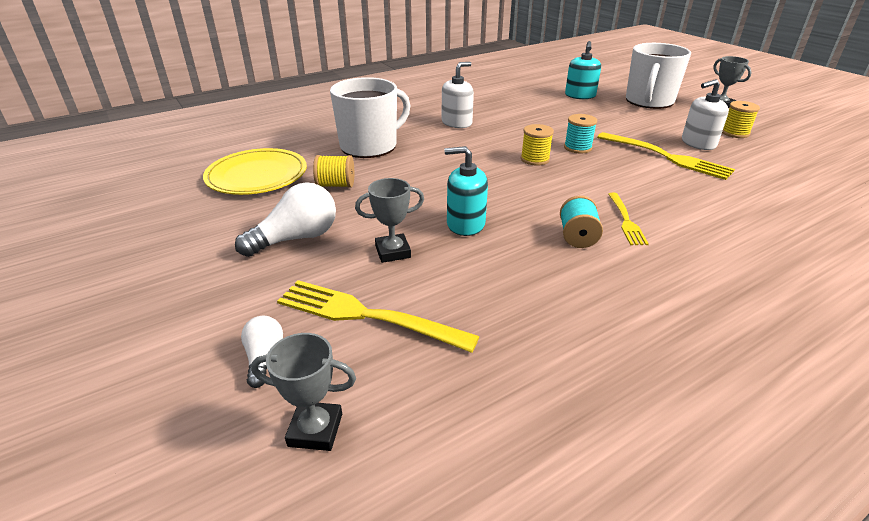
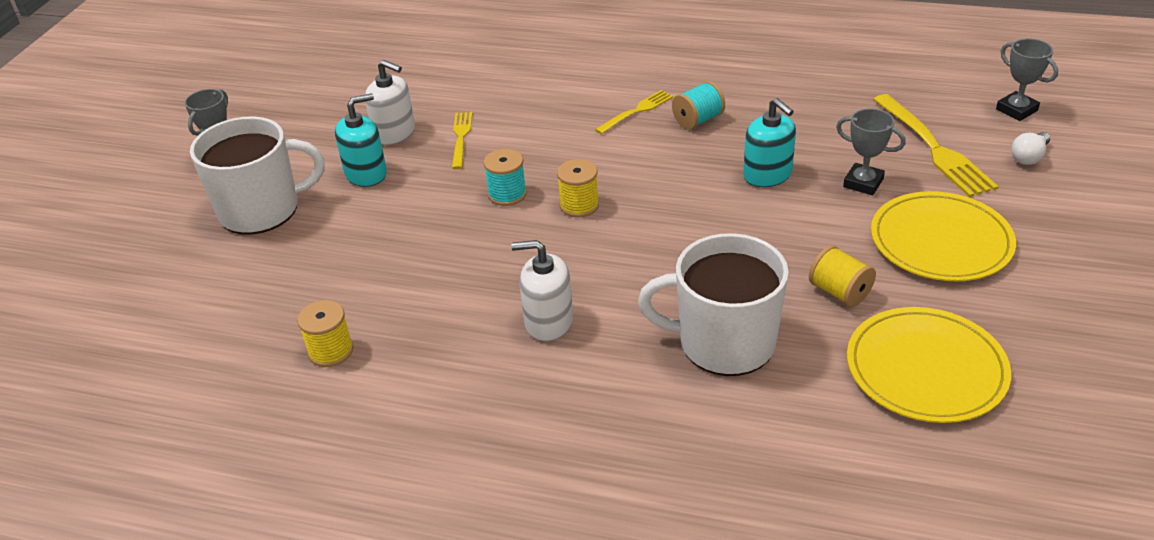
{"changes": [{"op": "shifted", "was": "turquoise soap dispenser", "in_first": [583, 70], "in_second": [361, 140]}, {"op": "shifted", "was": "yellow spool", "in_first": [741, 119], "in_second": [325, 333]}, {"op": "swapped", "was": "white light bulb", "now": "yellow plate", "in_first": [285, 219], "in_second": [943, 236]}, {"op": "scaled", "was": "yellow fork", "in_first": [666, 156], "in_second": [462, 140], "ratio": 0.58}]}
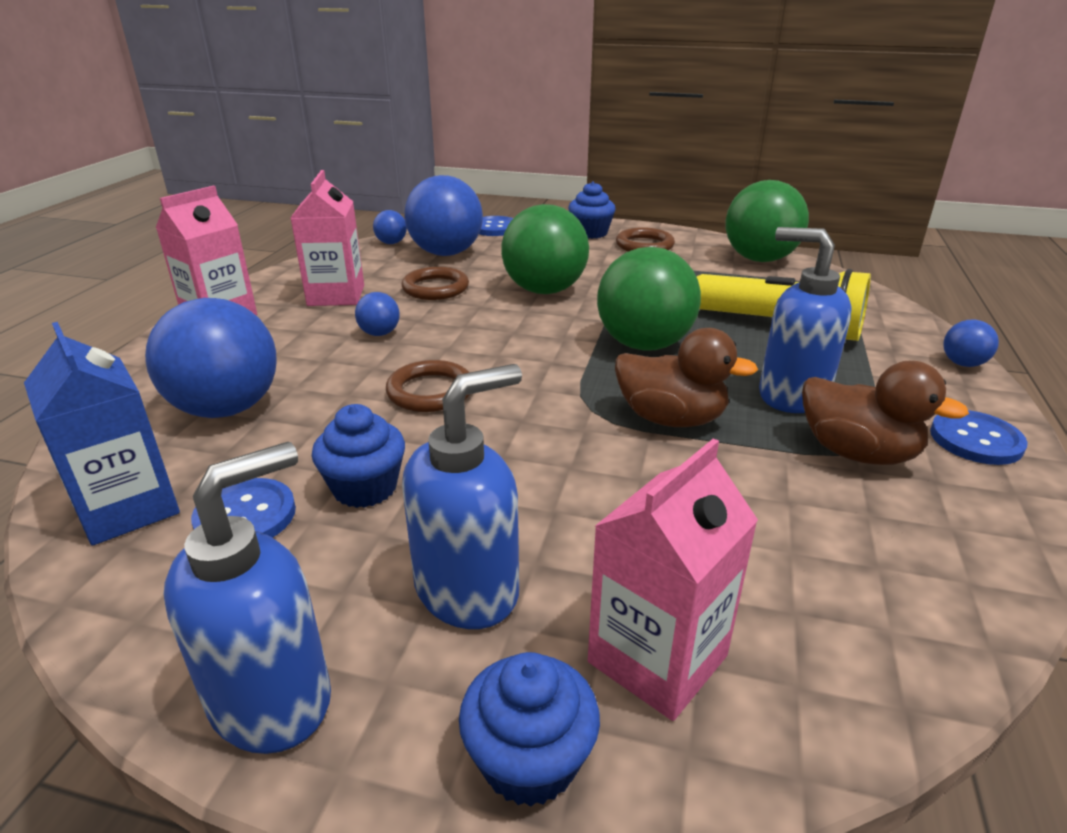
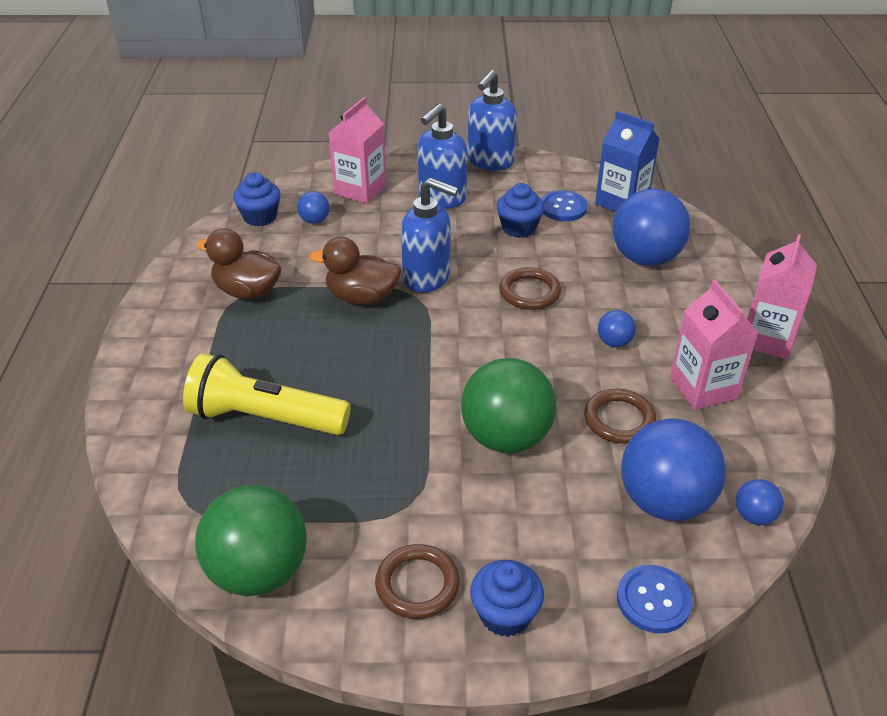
{"changes": [{"op": "gone", "was": "green ball", "in_first": [649, 299]}, {"op": "gone", "was": "blue button", "in_first": [979, 437]}, {"op": "shifted", "was": "blue cupcake", "in_first": [529, 729], "in_second": [257, 199]}, {"op": "shifted", "was": "blue soap dispenser", "in_first": [805, 320], "in_second": [430, 235]}, {"op": "shifted", "was": "blue ball", "in_first": [971, 343], "in_second": [313, 207]}]}
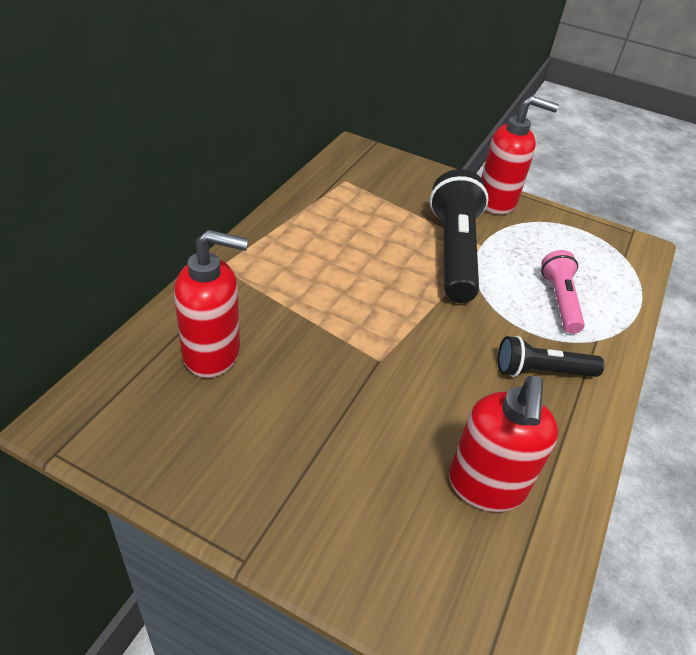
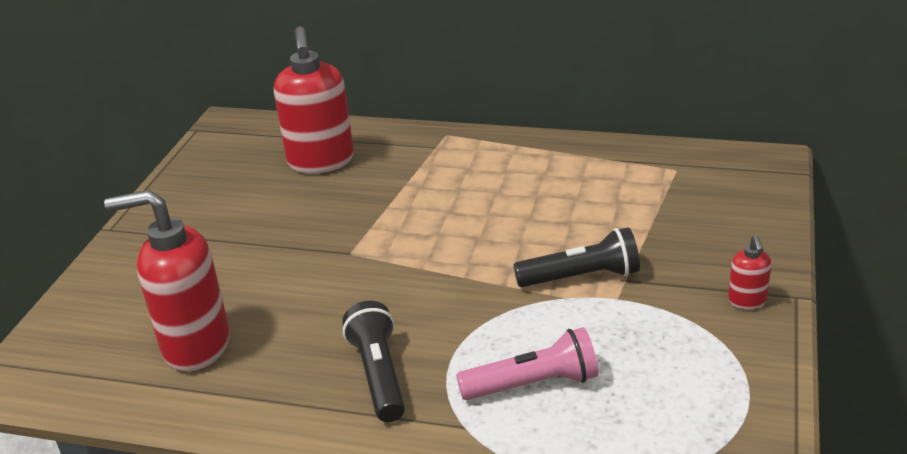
{"changes": [{"op": "scaled", "was": "black flashlight", "in_first": [459, 236], "in_second": [577, 257], "ratio": 0.57}, {"op": "scaled", "was": "red soap dispenser", "in_first": [520, 155], "in_second": [749, 272], "ratio": 0.45}]}
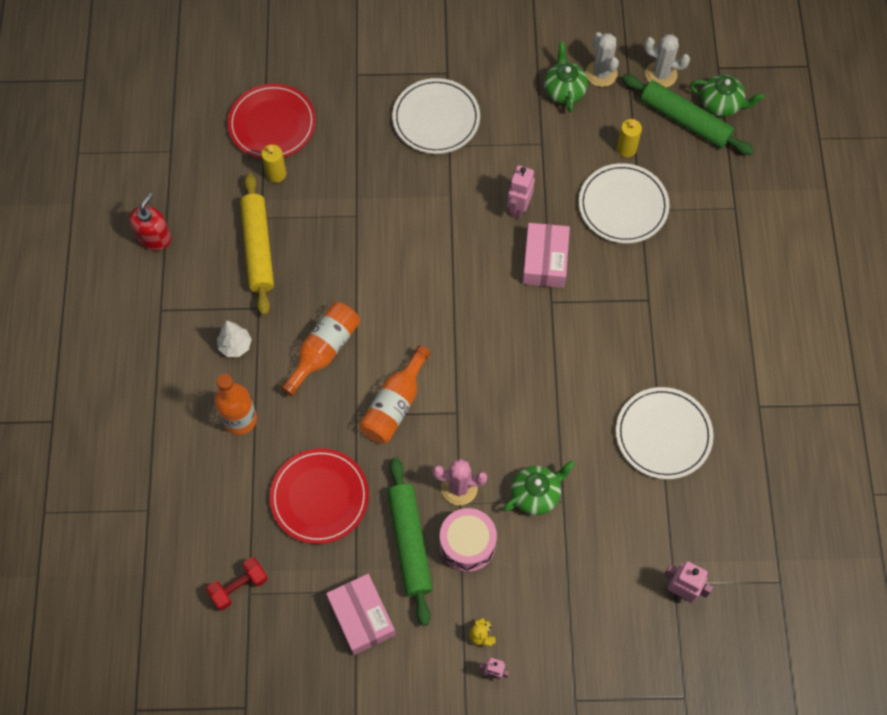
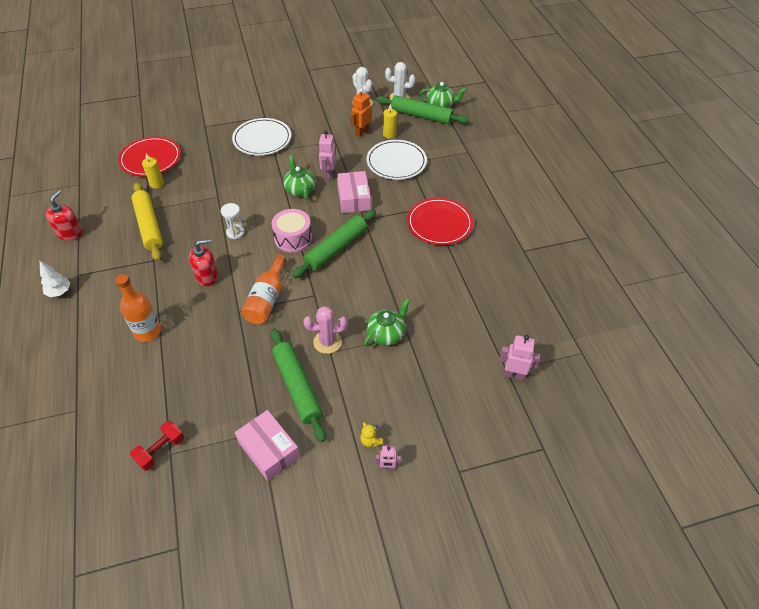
{"changes": [{"op": "gone", "was": "white plate", "in_first": [664, 433]}, {"op": "new", "now": "white hourglass", "in_second": [233, 221]}, {"op": "new", "now": "green rolling pin", "in_second": [334, 244]}, {"op": "new", "now": "orange robot", "in_second": [361, 112]}, {"op": "shifted", "was": "white tree", "in_first": [234, 338], "in_second": [54, 278]}, {"op": "shifted", "was": "red plate", "in_first": [319, 496], "in_second": [440, 221]}, {"op": "shifted", "was": "pink drum", "in_first": [468, 540], "in_second": [292, 231]}, {"op": "shifted", "was": "green teapot", "in_first": [566, 77], "in_second": [299, 177]}, {"op": "swapped", "was": "orange bottle", "now": "red soap dispenser", "in_first": [320, 349], "in_second": [203, 262]}]}
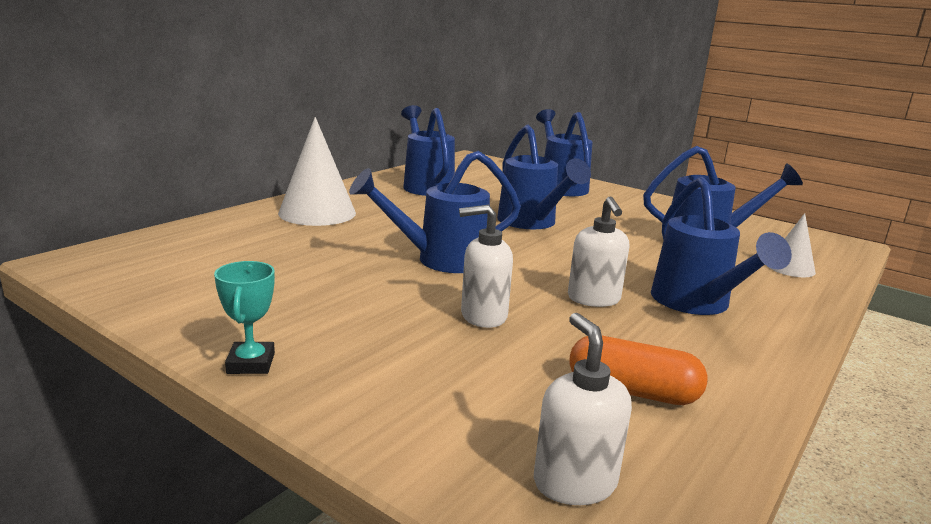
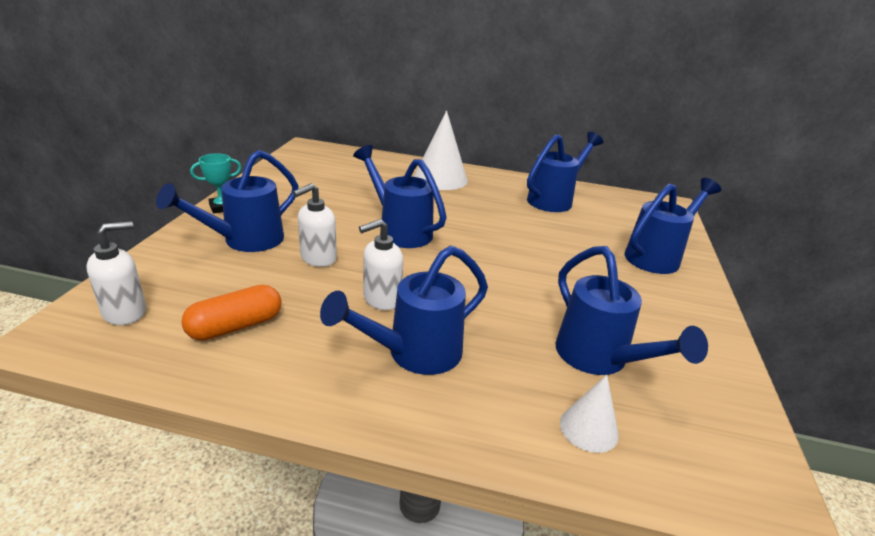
{"changes": [{"op": "shifted", "was": "blue watering can", "in_first": [544, 177], "in_second": [227, 201]}, {"op": "rotated", "was": "white soap dispenser", "in_first": [486, 266], "in_second": [315, 225], "clockwise": -105}, {"op": "rotated", "was": "orange capsule", "in_first": [638, 370], "in_second": [231, 313], "clockwise": 60}]}
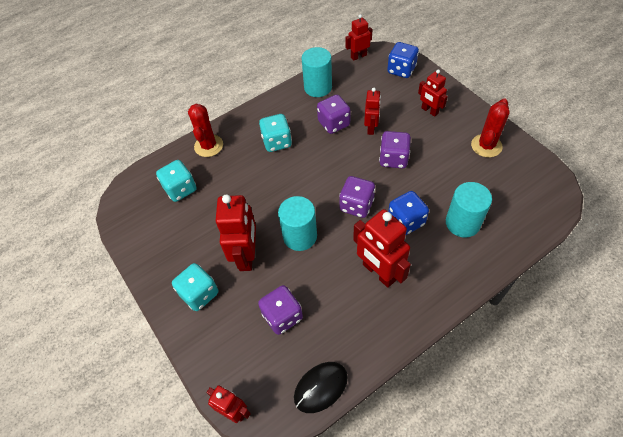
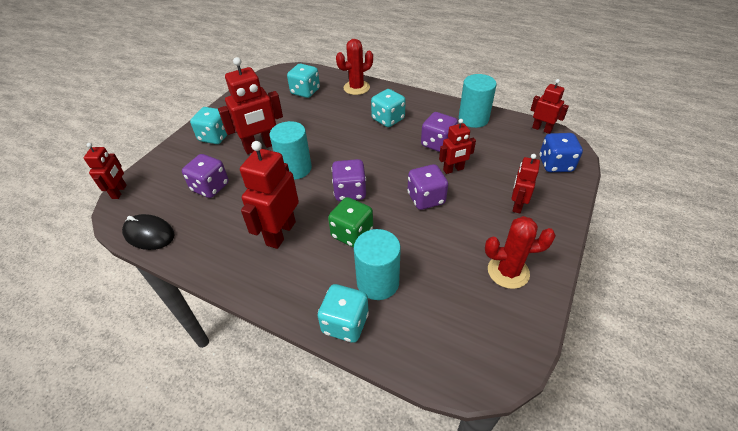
{"changes": [{"op": "new", "now": "turquoise dice", "in_second": [343, 313]}, {"op": "repainted", "was": "blue dice", "now": "green dice", "in_first": [408, 213], "in_second": [350, 222]}]}
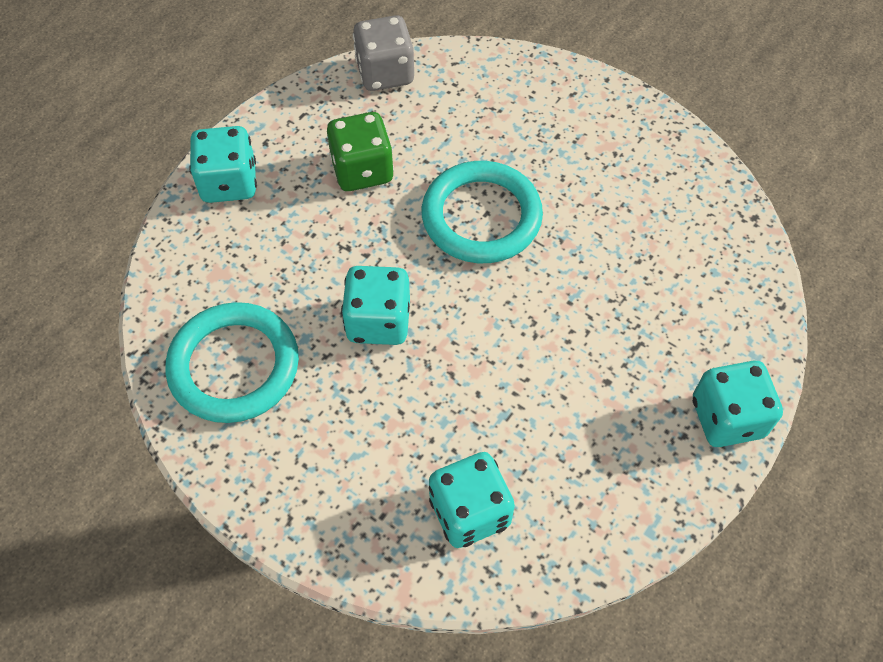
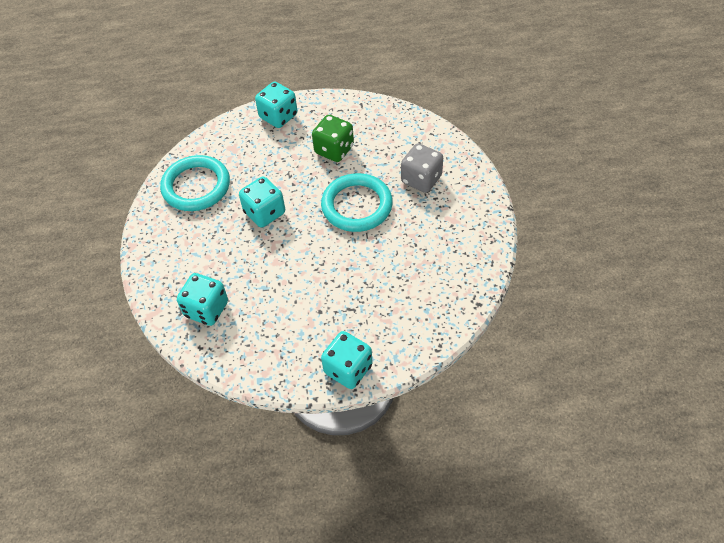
{"changes": [{"op": "shifted", "was": "grey dice", "in_first": [383, 53], "in_second": [422, 168]}]}
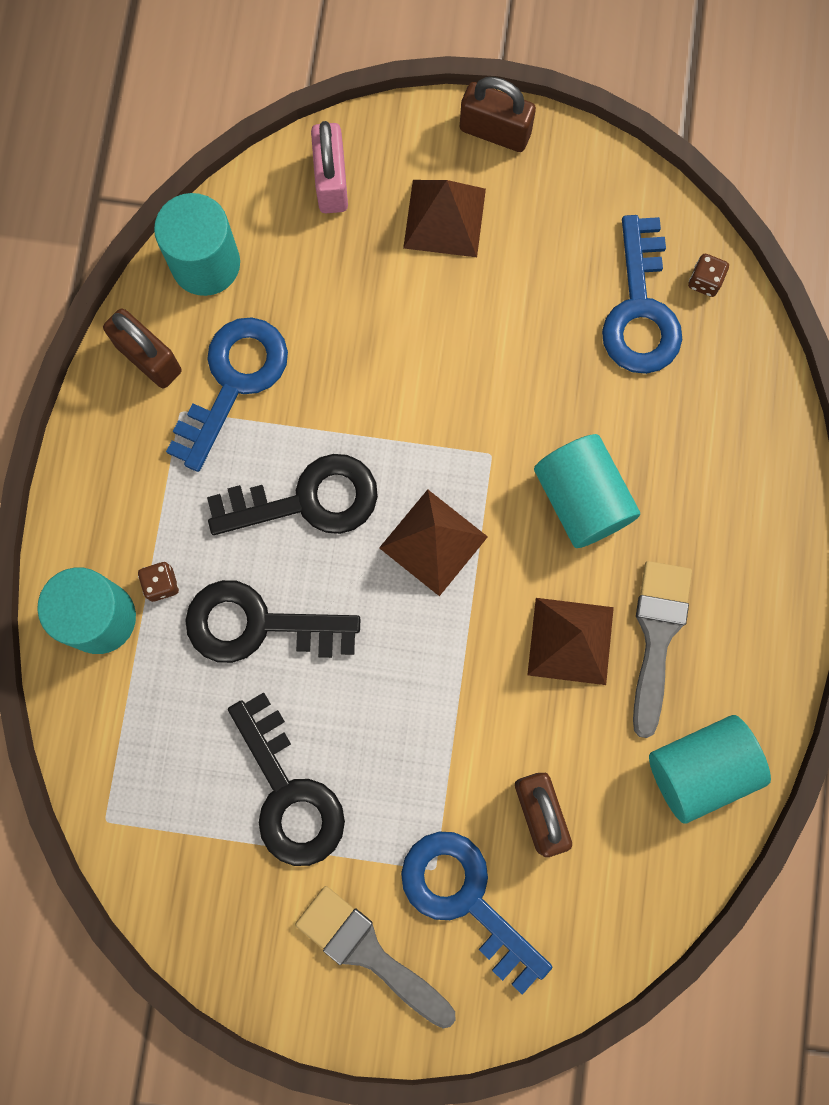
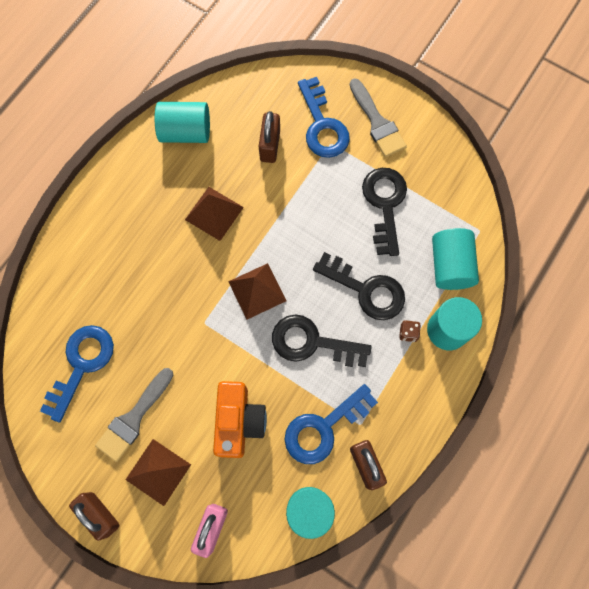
{"changes": [{"op": "gone", "was": "brown dice", "in_first": [708, 275]}, {"op": "new", "now": "orange camera", "in_second": [240, 419]}, {"op": "shifted", "was": "turquoise cylinder", "in_first": [587, 491], "in_second": [455, 259]}, {"op": "shifted", "was": "grey brush", "in_first": [662, 649], "in_second": [134, 415]}]}
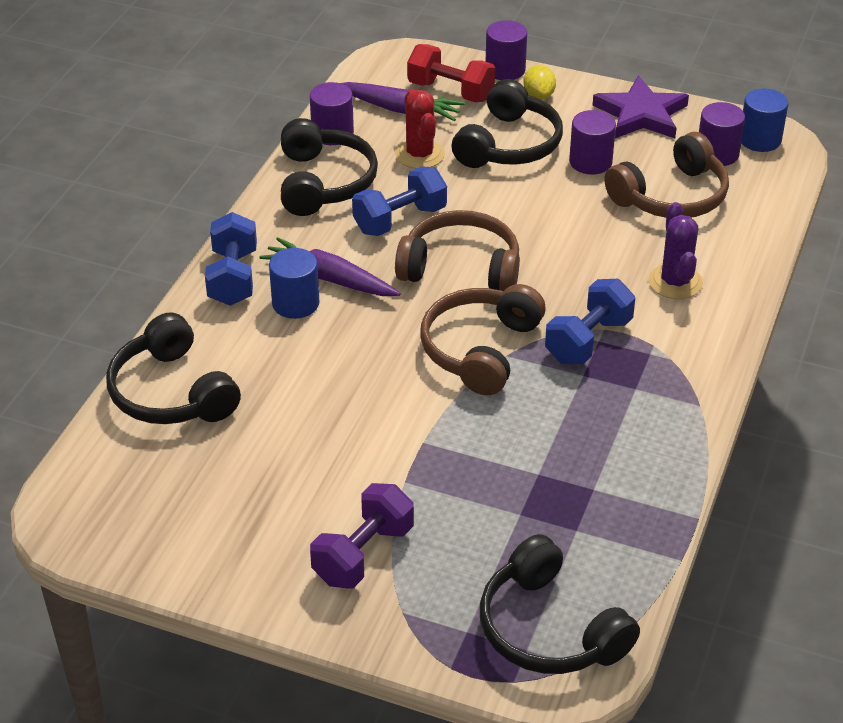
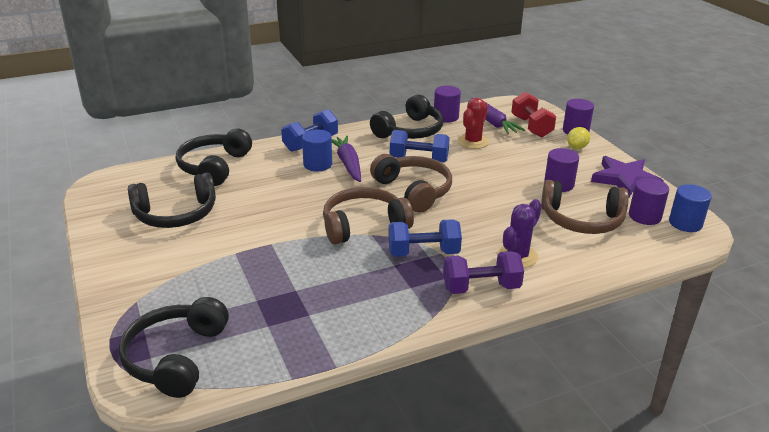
{"changes": [{"op": "shifted", "was": "purple dumbbell", "in_first": [362, 535], "in_second": [483, 272]}, {"op": "shifted", "was": "black headphones", "in_first": [507, 123], "in_second": [172, 200]}]}
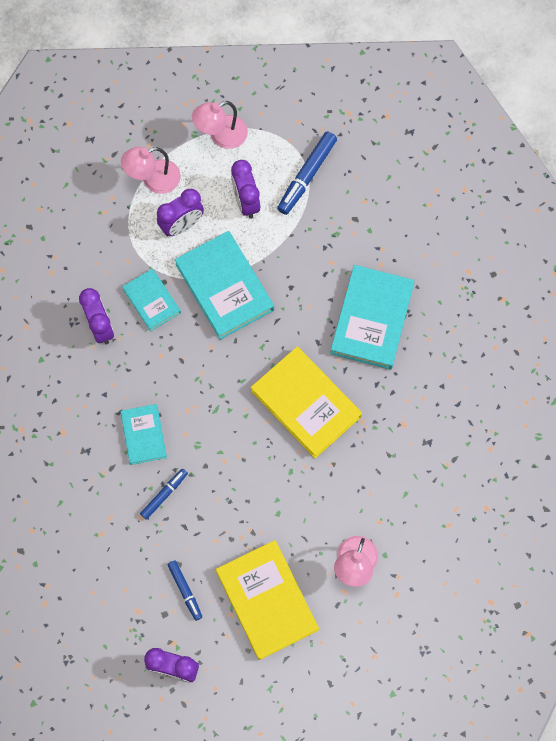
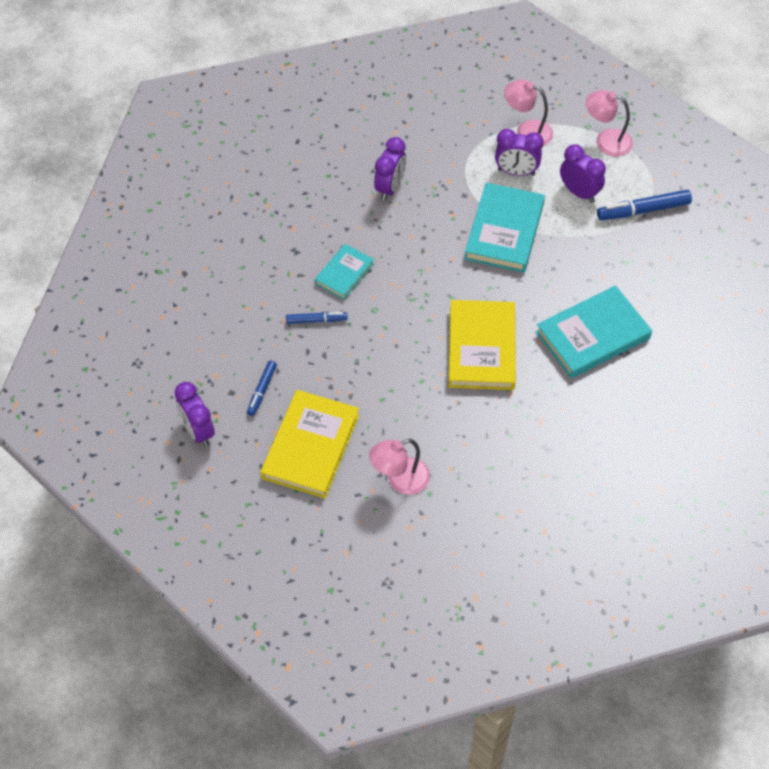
{"changes": [{"op": "gone", "was": "turquoise book", "in_first": [151, 299]}, {"op": "rotated", "was": "purple clock", "in_first": [245, 189], "in_second": [583, 173], "clockwise": 105}]}
